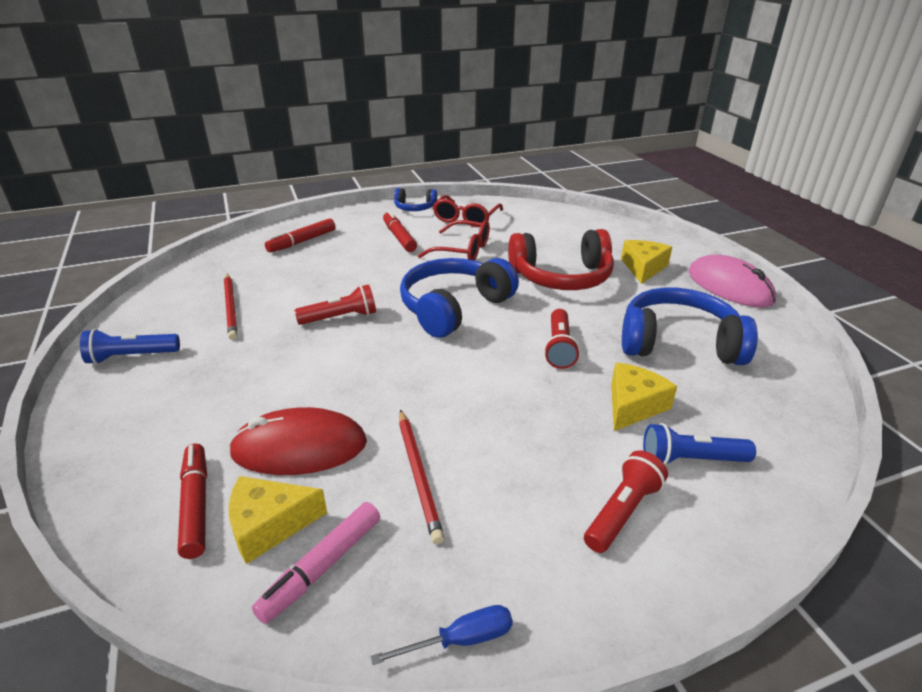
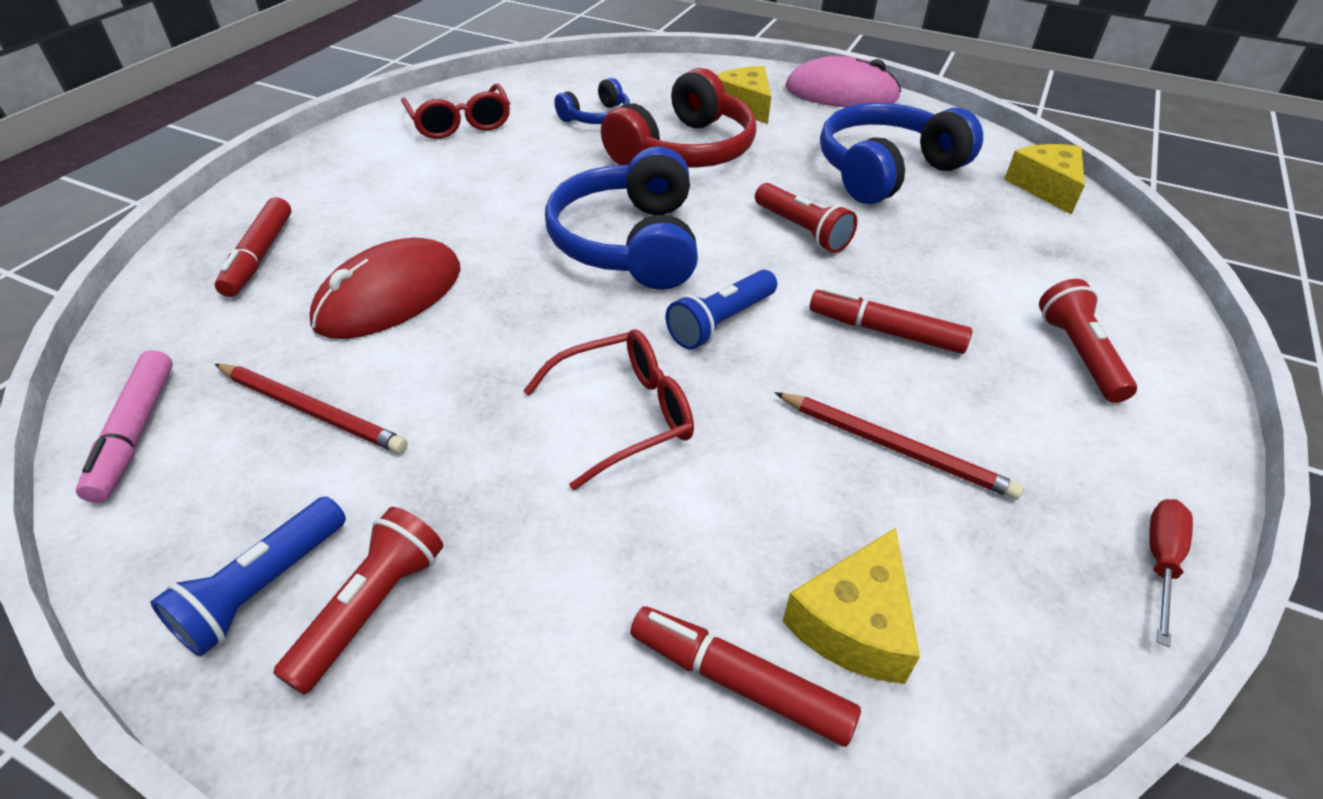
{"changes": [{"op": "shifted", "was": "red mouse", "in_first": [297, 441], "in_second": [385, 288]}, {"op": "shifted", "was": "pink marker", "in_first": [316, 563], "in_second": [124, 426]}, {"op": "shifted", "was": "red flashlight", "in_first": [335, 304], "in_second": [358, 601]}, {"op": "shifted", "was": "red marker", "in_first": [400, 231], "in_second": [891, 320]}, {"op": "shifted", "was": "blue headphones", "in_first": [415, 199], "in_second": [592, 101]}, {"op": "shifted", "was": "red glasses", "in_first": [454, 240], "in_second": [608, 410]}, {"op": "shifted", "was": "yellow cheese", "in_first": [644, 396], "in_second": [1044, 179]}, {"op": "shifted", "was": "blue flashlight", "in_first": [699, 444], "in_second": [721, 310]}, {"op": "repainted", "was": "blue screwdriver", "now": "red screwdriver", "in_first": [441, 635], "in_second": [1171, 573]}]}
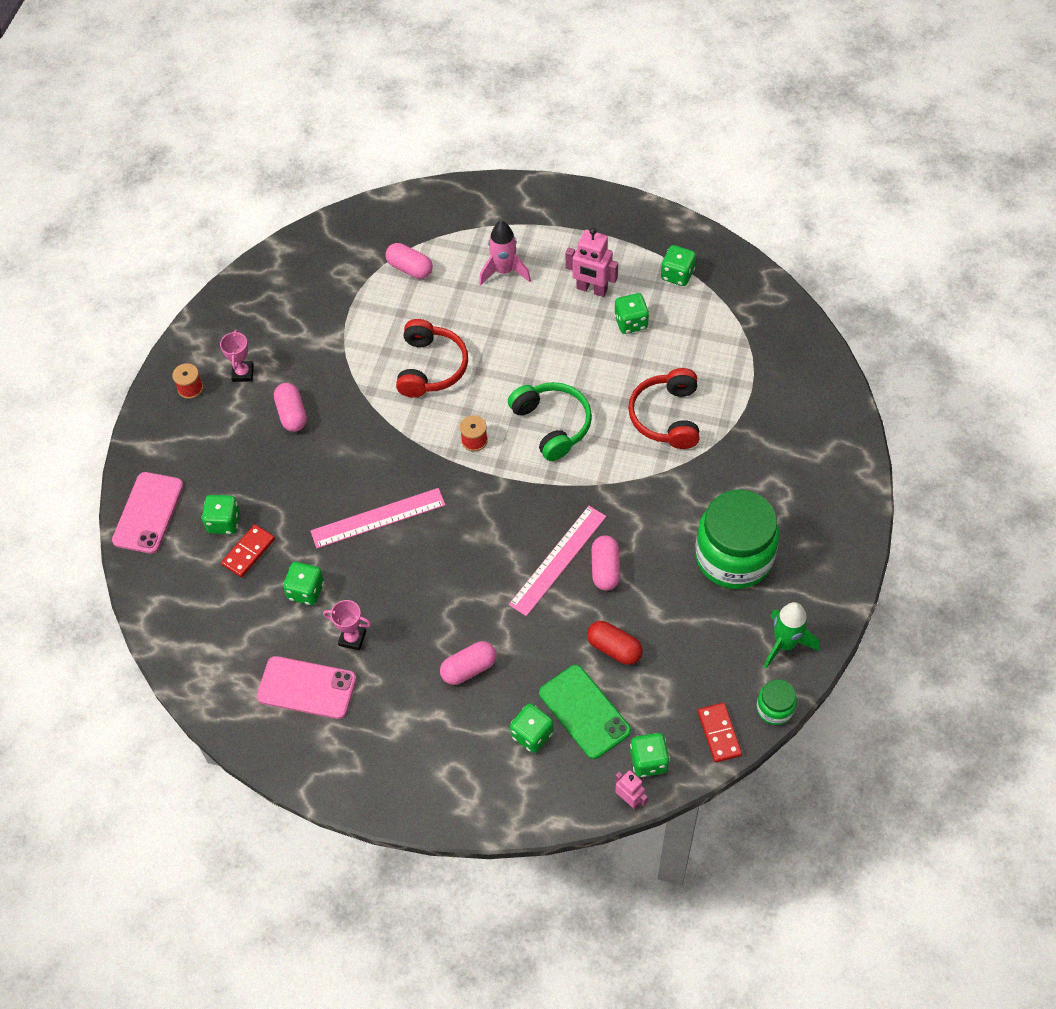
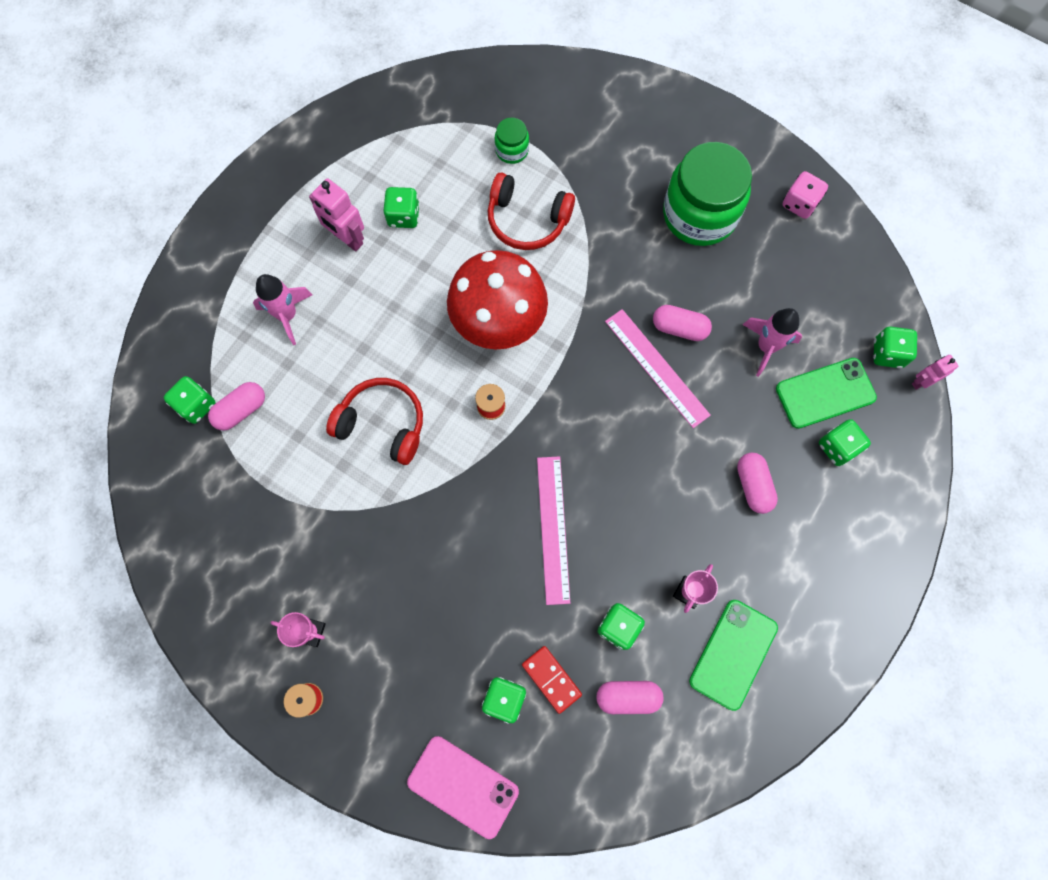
{"changes": [{"op": "gone", "was": "red domino", "in_first": [720, 733]}, {"op": "shifted", "was": "pink capsule", "in_first": [290, 407], "in_second": [629, 697]}, {"op": "shifted", "was": "green dice", "in_first": [678, 265], "in_second": [190, 400]}, {"op": "shifted", "was": "green jar", "in_first": [777, 702], "in_second": [512, 141]}, {"op": "swapped", "was": "green headphones", "now": "red mushroom", "in_first": [550, 421], "in_second": [497, 300]}, {"op": "swapped", "was": "red capsule", "now": "pink rocket", "in_first": [615, 643], "in_second": [772, 342]}, {"op": "swapped", "was": "green rocket", "now": "pink dice", "in_first": [791, 635], "in_second": [805, 195]}, {"op": "repainted", "was": "pink phone", "now": "green phone", "in_first": [306, 687], "in_second": [733, 655]}, {"op": "rotated", "was": "pink robot", "in_first": [591, 262], "in_second": [336, 215], "clockwise": 90}]}
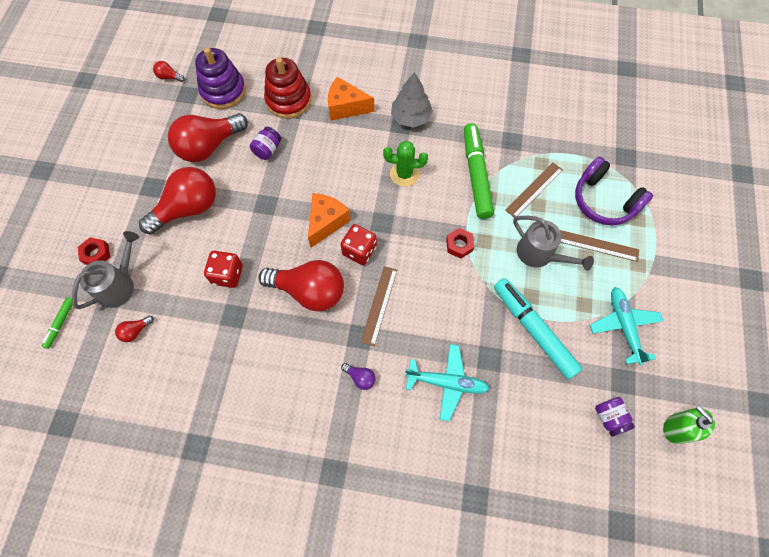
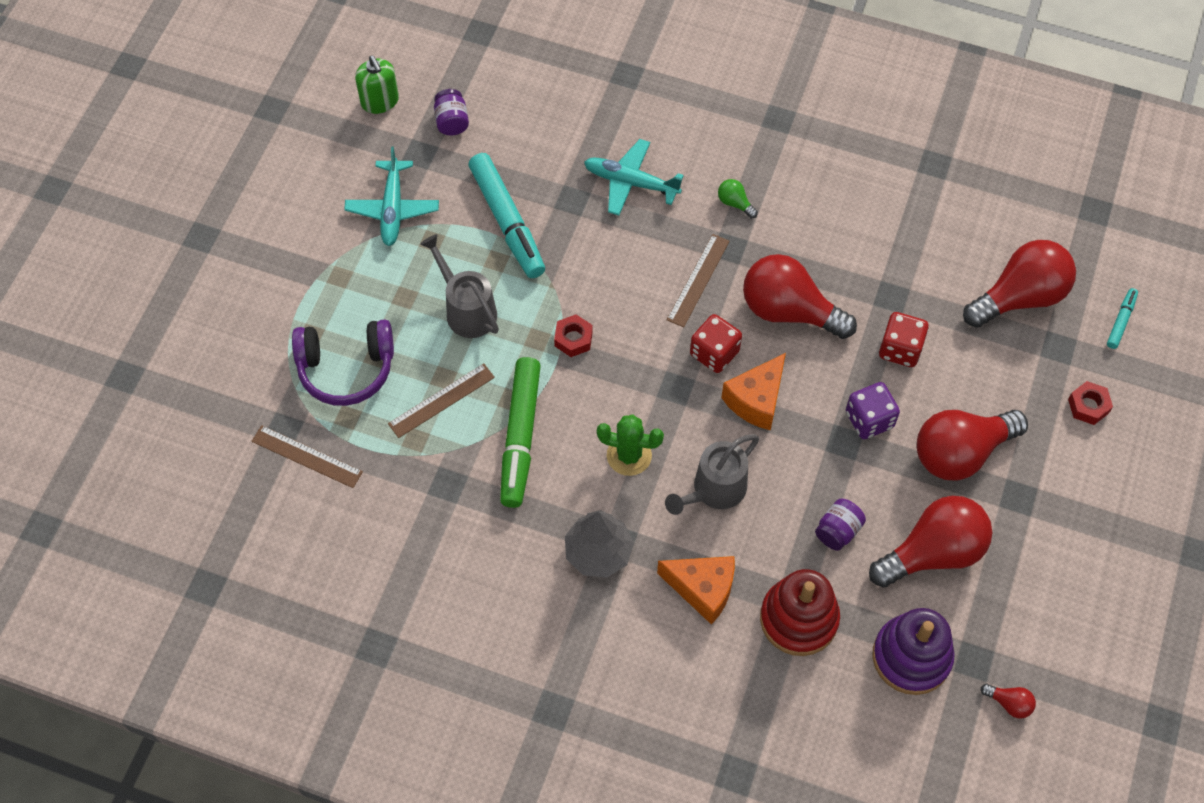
{"changes": [{"op": "new", "now": "purple dice", "in_second": [873, 410]}, {"op": "shifted", "was": "grey watering can", "in_first": [105, 270], "in_second": [712, 474]}, {"op": "shifted", "was": "brown ruler", "in_first": [599, 246], "in_second": [307, 456]}, {"op": "repainted", "was": "green marker", "now": "turquoise marker", "in_first": [57, 323], "in_second": [1122, 318]}, {"op": "repainted", "was": "purple light bulb", "now": "green light bulb", "in_first": [358, 376], "in_second": [738, 198]}, {"op": "rotated", "was": "purple headphones", "in_first": [614, 191], "in_second": [343, 363], "clockwise": 120}, {"op": "scaled", "was": "red light bulb", "in_first": [134, 328], "in_second": [1019, 284], "ratio": 2.44}]}
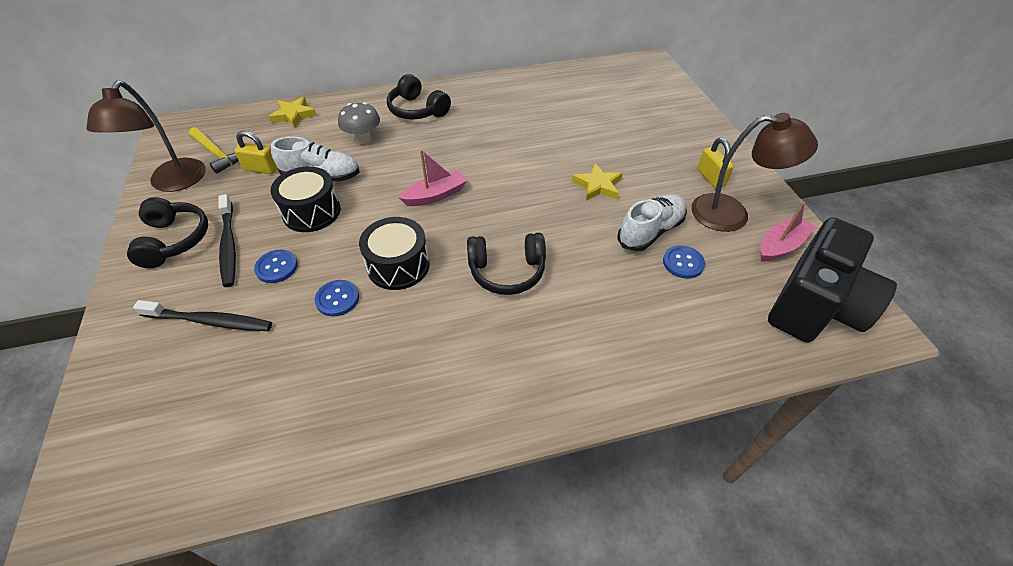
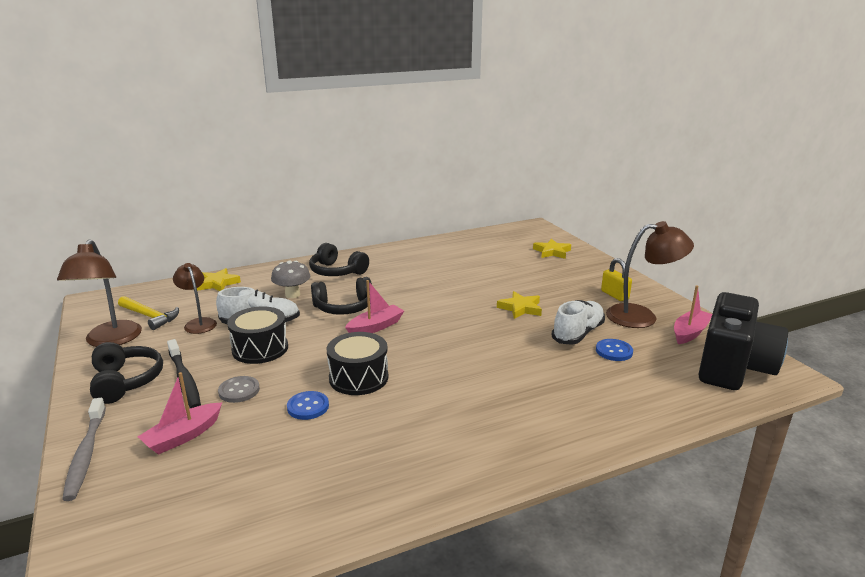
{"changes": [{"op": "new", "now": "grey toothbrush", "in_second": [84, 449]}, {"op": "new", "now": "yellow star", "in_second": [552, 249]}, {"op": "shifted", "was": "black headphones", "in_first": [506, 264], "in_second": [341, 296]}, {"op": "swapped", "was": "black toothbrush", "now": "pink boat", "in_first": [202, 315], "in_second": [180, 413]}, {"op": "swapped", "was": "yellow padlock", "now": "brown lamp", "in_first": [255, 152], "in_second": [195, 298]}, {"op": "repainted", "was": "blue button", "now": "grey button", "in_first": [276, 266], "in_second": [239, 389]}]}
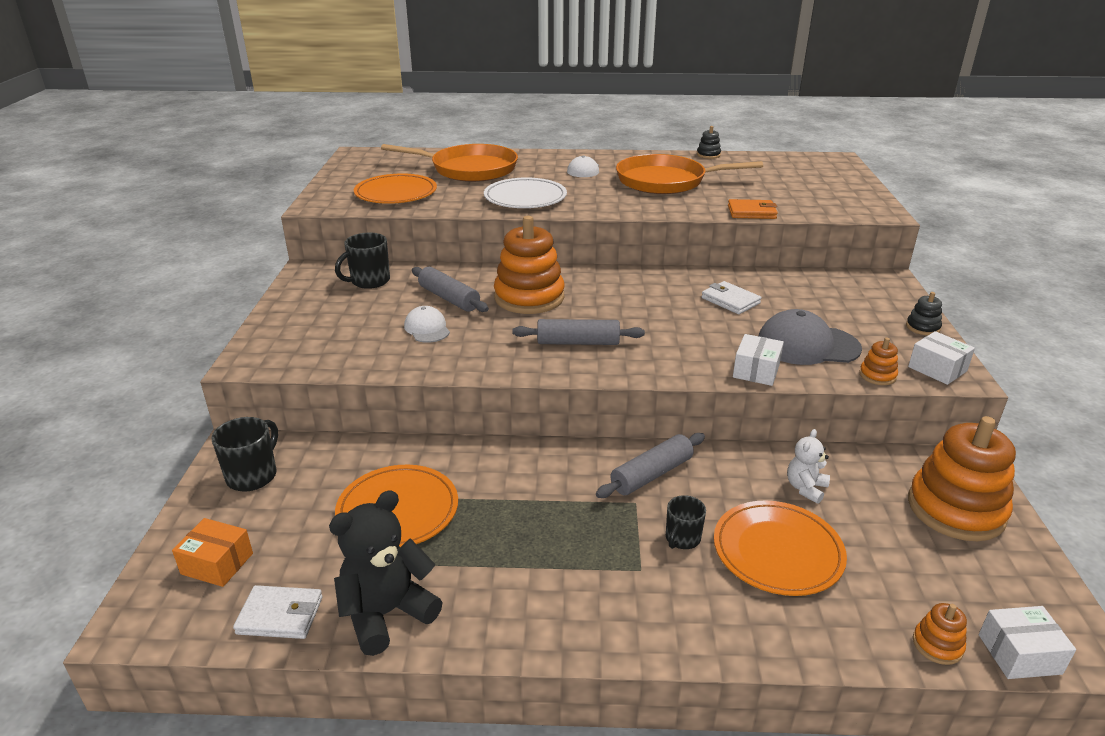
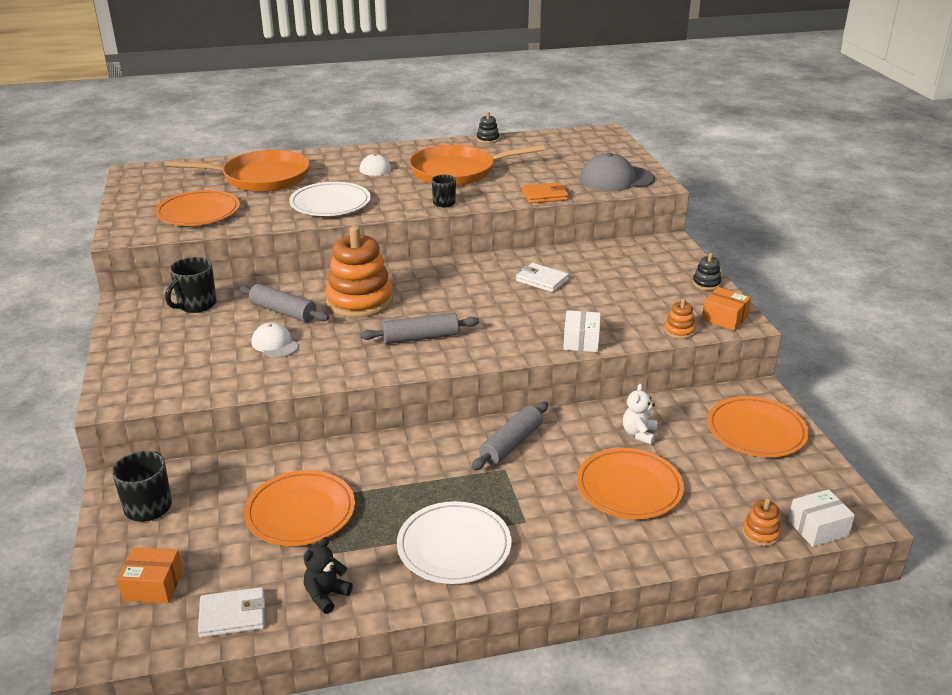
{"changes": [{"op": "new", "now": "white plate", "in_second": [454, 542]}, {"op": "shifted", "was": "black mug", "in_first": [686, 522], "in_second": [444, 191]}, {"op": "shifted", "was": "grey cap", "in_first": [810, 337], "in_second": [617, 172]}, {"op": "swapped", "was": "orange stacking toy", "now": "orange plate", "in_first": [962, 478], "in_second": [758, 426]}, {"op": "repainted", "was": "white box", "now": "orange box", "in_first": [941, 358], "in_second": [726, 309]}, {"op": "scaled", "was": "black teddy bear", "in_first": [385, 573], "in_second": [328, 575], "ratio": 0.55}]}
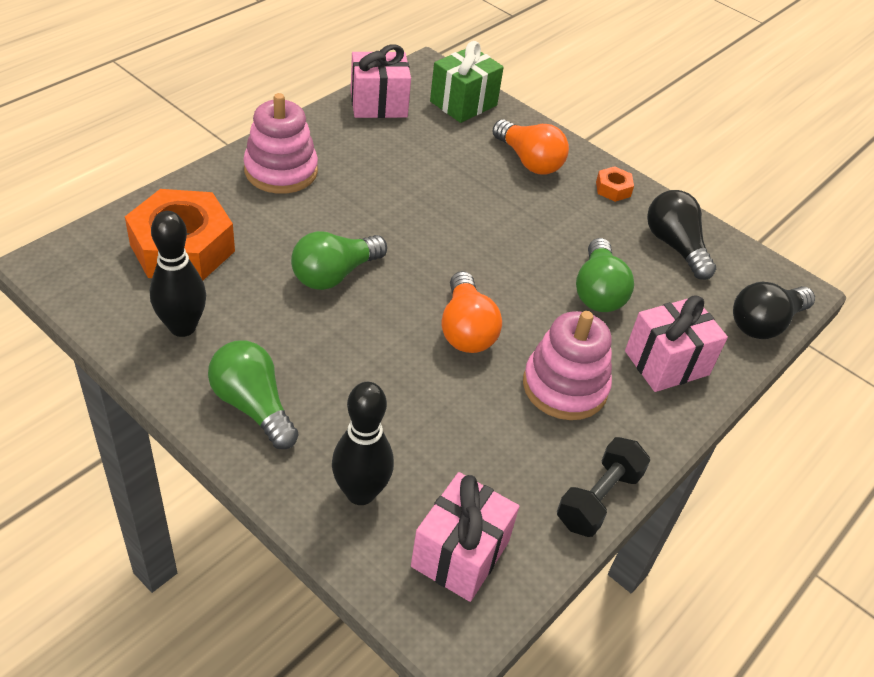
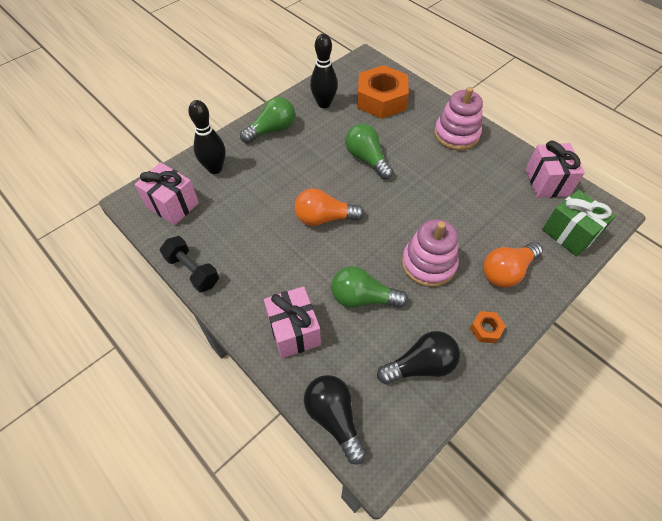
{"changes": [{"op": "shifted", "was": "pink stacking toy", "in_first": [567, 365], "in_second": [430, 253]}]}
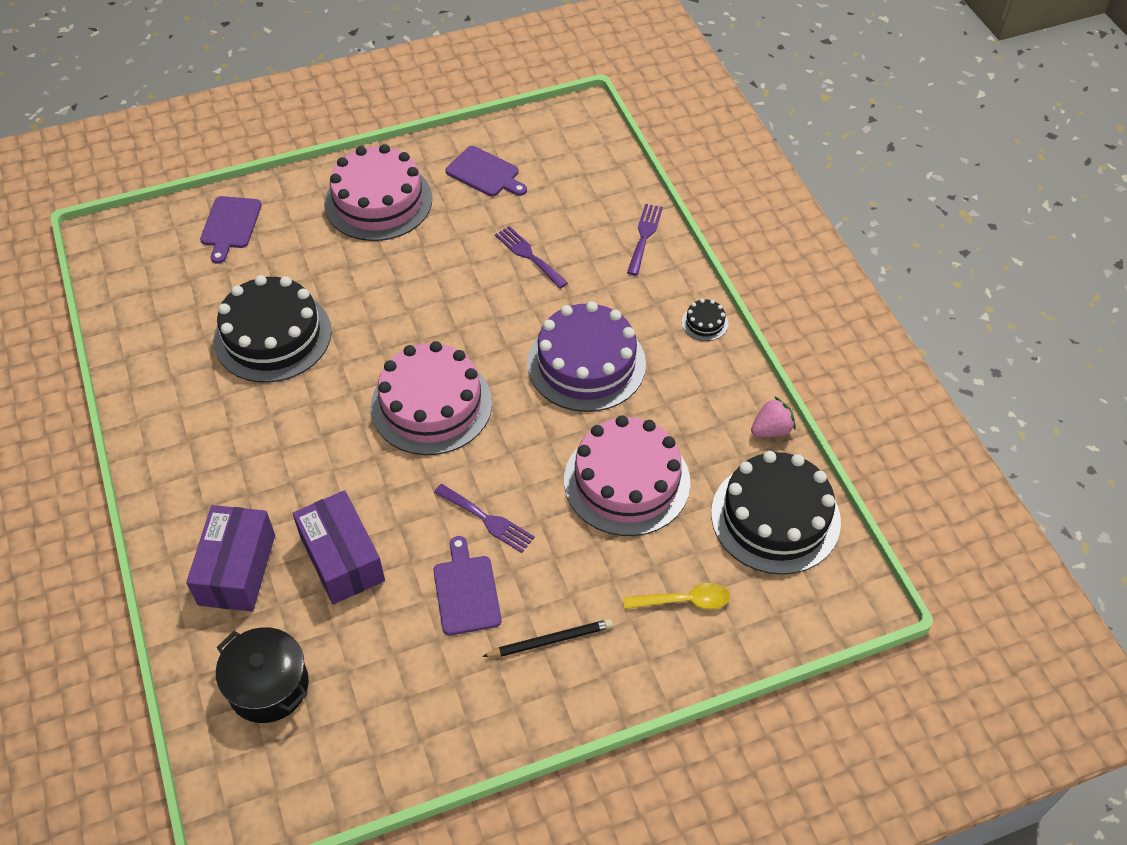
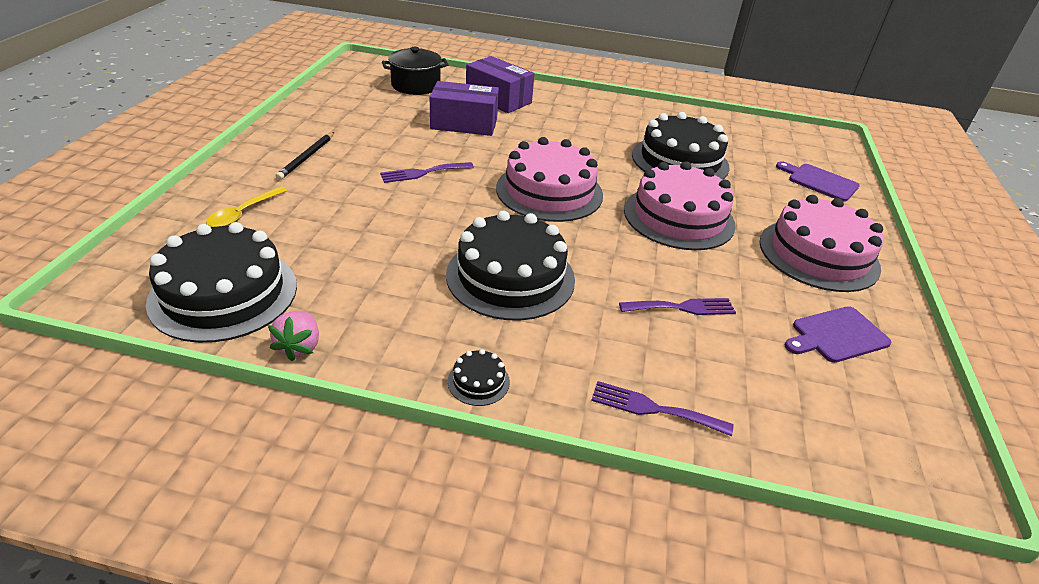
{"changes": [{"op": "gone", "was": "purple cutting board", "in_first": [467, 585]}, {"op": "shifted", "was": "pink cake", "in_first": [627, 475], "in_second": [680, 205]}, {"op": "repainted", "was": "purple cake", "now": "black cake", "in_first": [586, 356], "in_second": [510, 265]}, {"op": "rotated", "was": "purple fork", "in_first": [645, 239], "in_second": [662, 408], "clockwise": 150}]}
